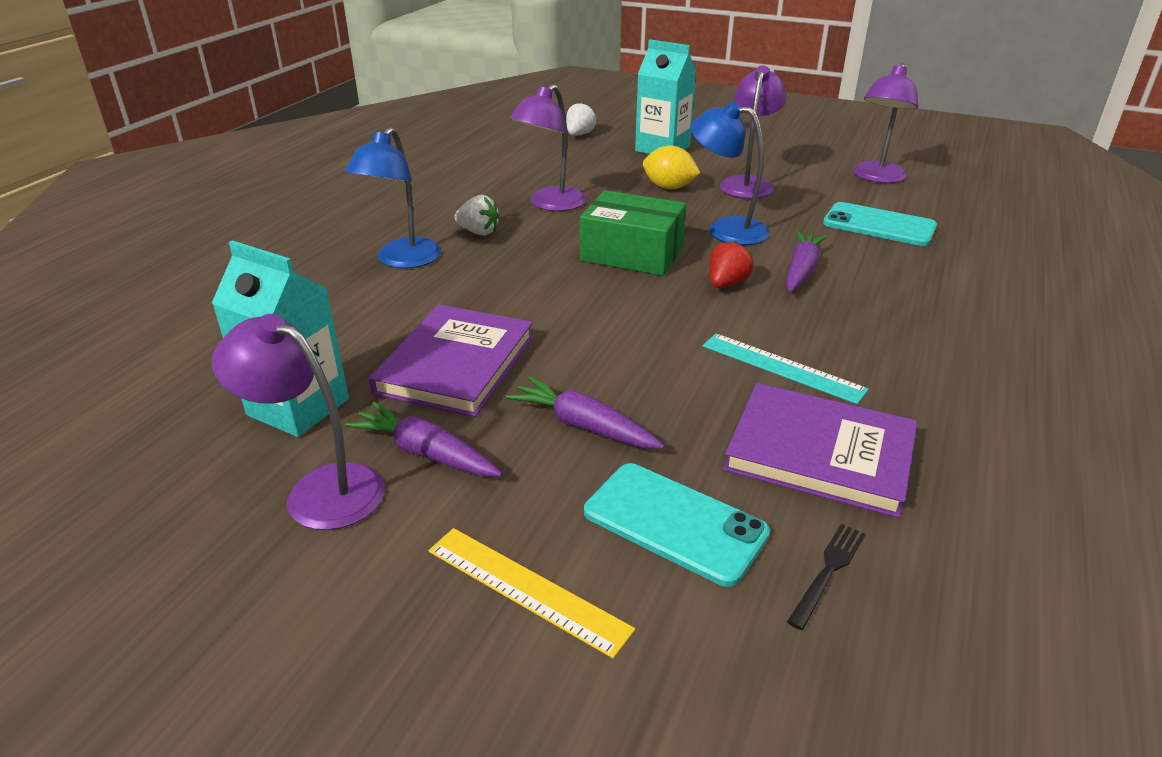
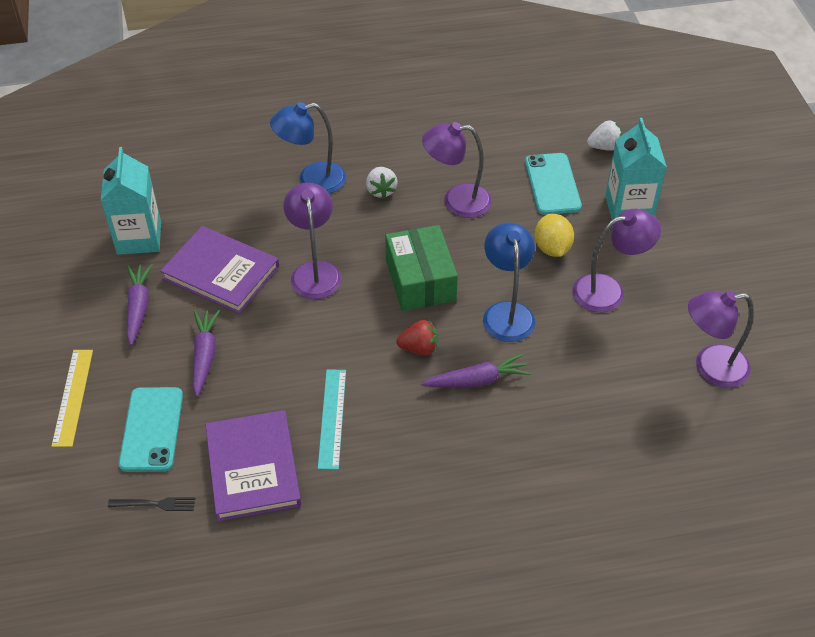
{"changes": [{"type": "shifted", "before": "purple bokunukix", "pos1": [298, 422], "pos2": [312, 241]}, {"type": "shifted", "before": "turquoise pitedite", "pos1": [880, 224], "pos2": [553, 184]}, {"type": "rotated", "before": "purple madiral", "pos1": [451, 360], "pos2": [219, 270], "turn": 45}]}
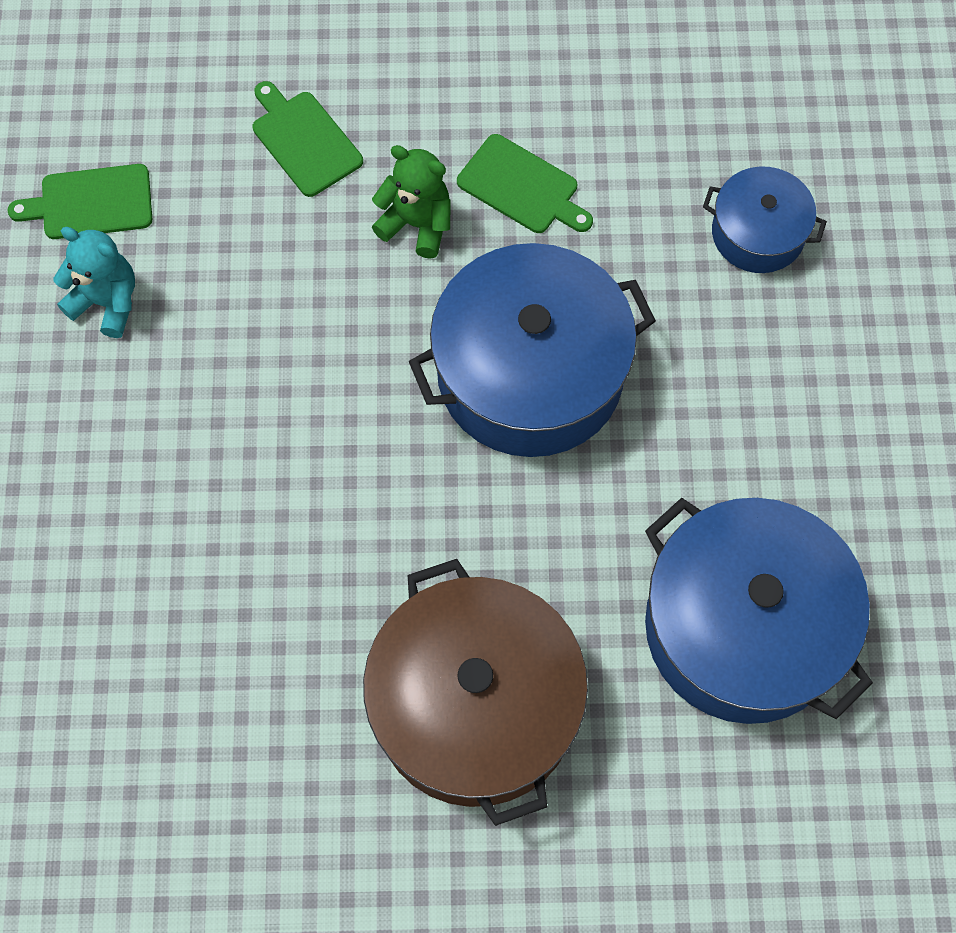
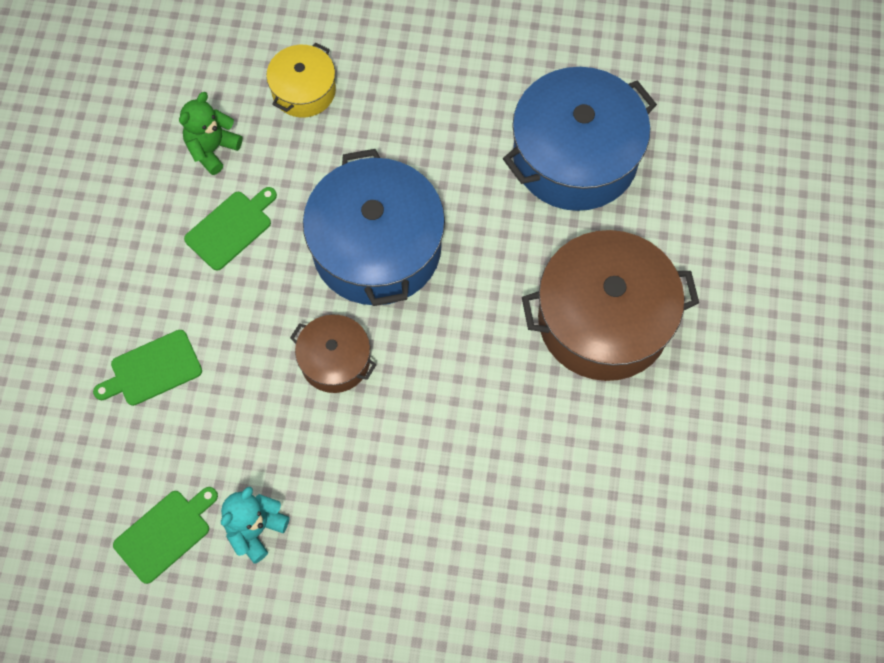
{"changes": [{"type": "new", "after": "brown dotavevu", "pos2": [333, 354]}, {"type": "shifted", "before": "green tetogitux", "pos1": [411, 202], "pos2": [210, 133]}, {"type": "repainted", "before": "blue dotavevu", "after": "yellow dotavevu", "pos1": [765, 219], "pos2": [301, 79]}, {"type": "rotated", "before": "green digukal", "pos1": [80, 201], "pos2": [165, 535], "turn": -135}]}
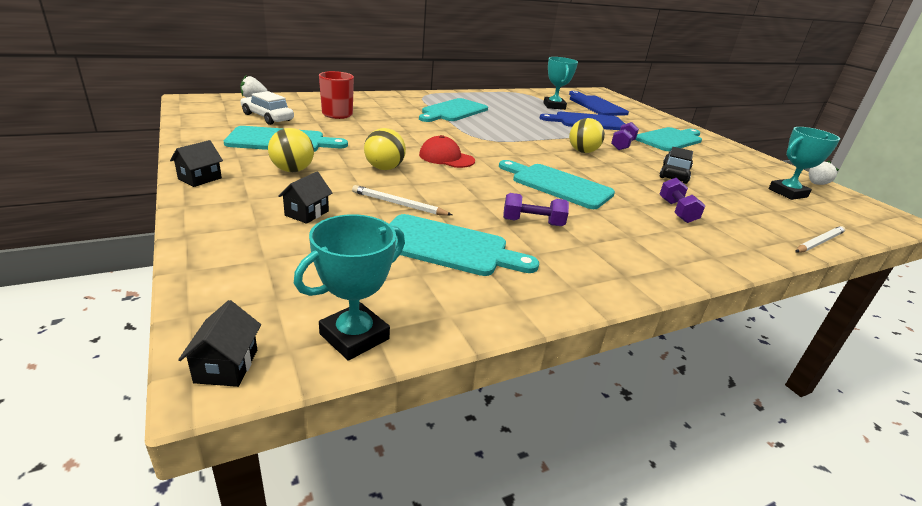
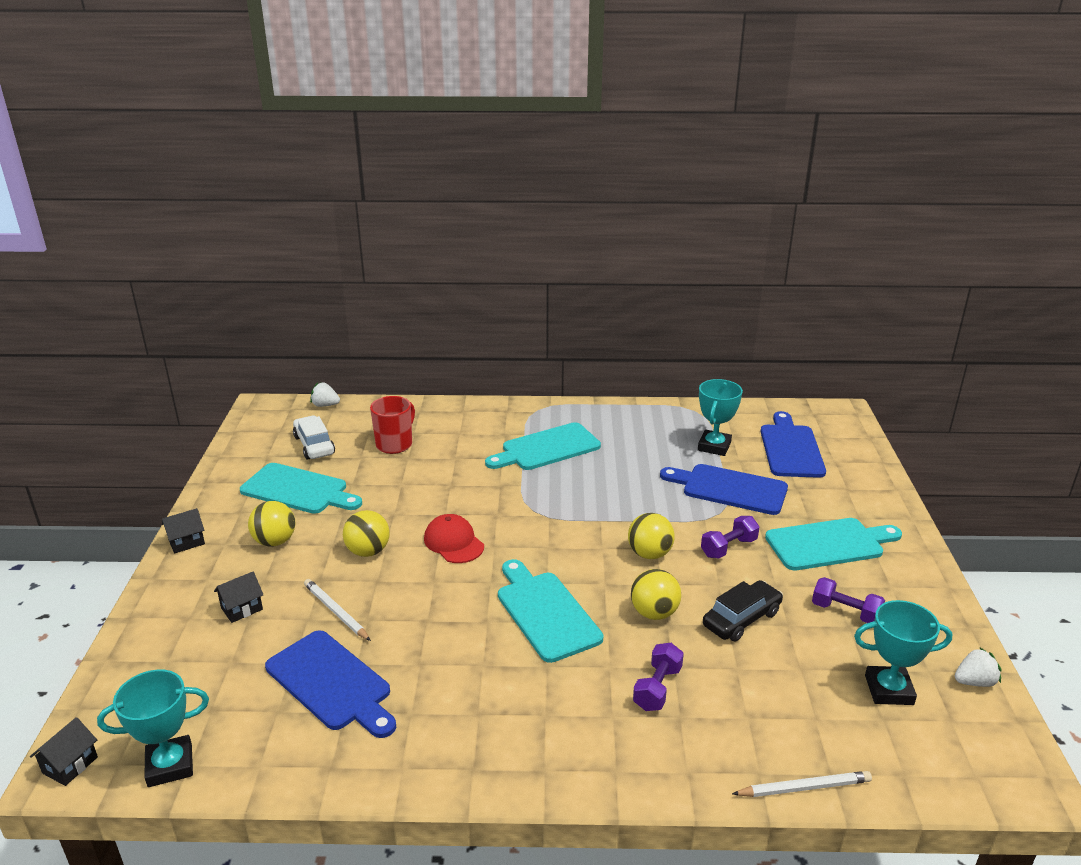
{"changes": [{"type": "new", "after": "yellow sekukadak", "pos2": [656, 594]}, {"type": "shifted", "before": "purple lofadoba", "pos1": [536, 209], "pos2": [848, 600]}, {"type": "repainted", "before": "turquoise digukal", "after": "blue digukal", "pos1": [464, 245], "pos2": [330, 684]}]}
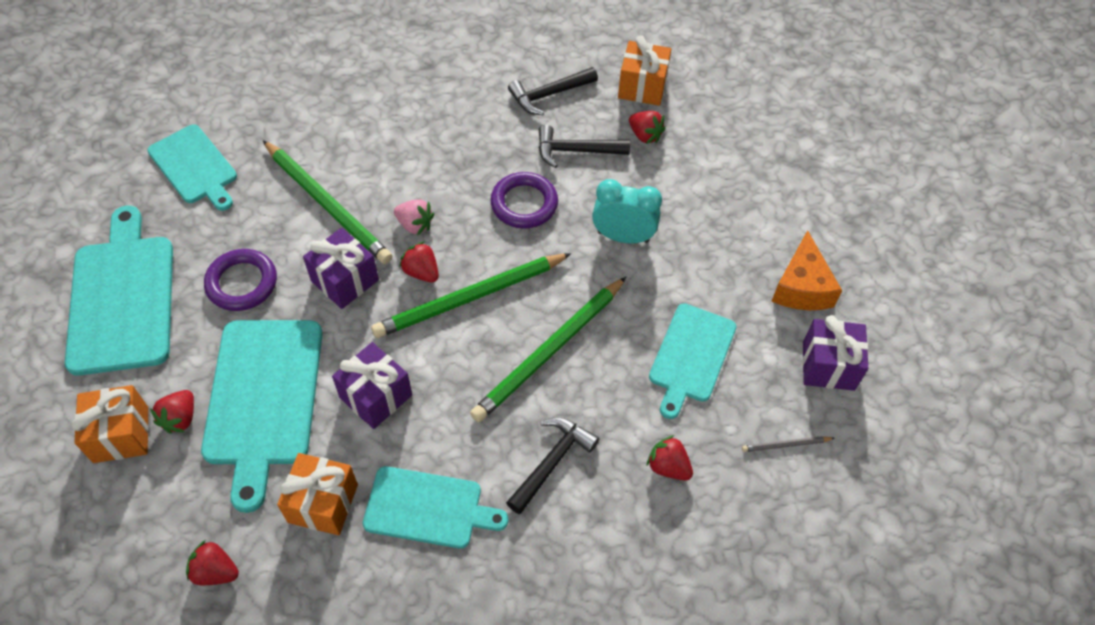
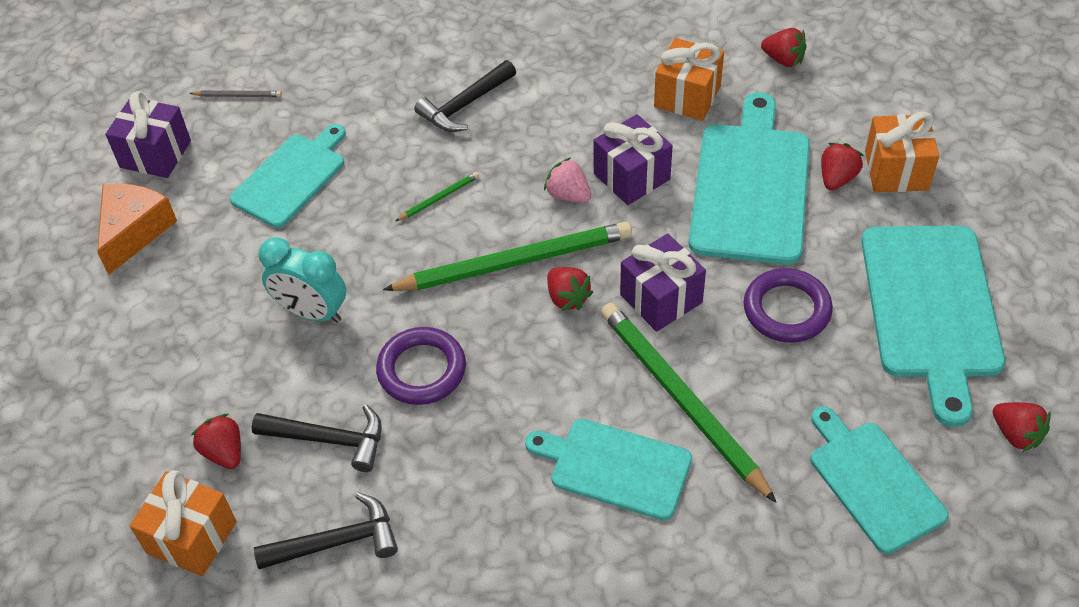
{"changes": [{"type": "shifted", "before": "turquoise digukal", "pos1": [435, 507], "pos2": [608, 469]}, {"type": "shifted", "before": "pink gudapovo", "pos1": [414, 217], "pos2": [567, 180]}, {"type": "shifted", "before": "red gudapovo", "pos1": [670, 458], "pos2": [1022, 427]}, {"type": "scaled", "before": "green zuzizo", "pos1": [548, 349], "pos2": [437, 196], "scale": 0.41}]}
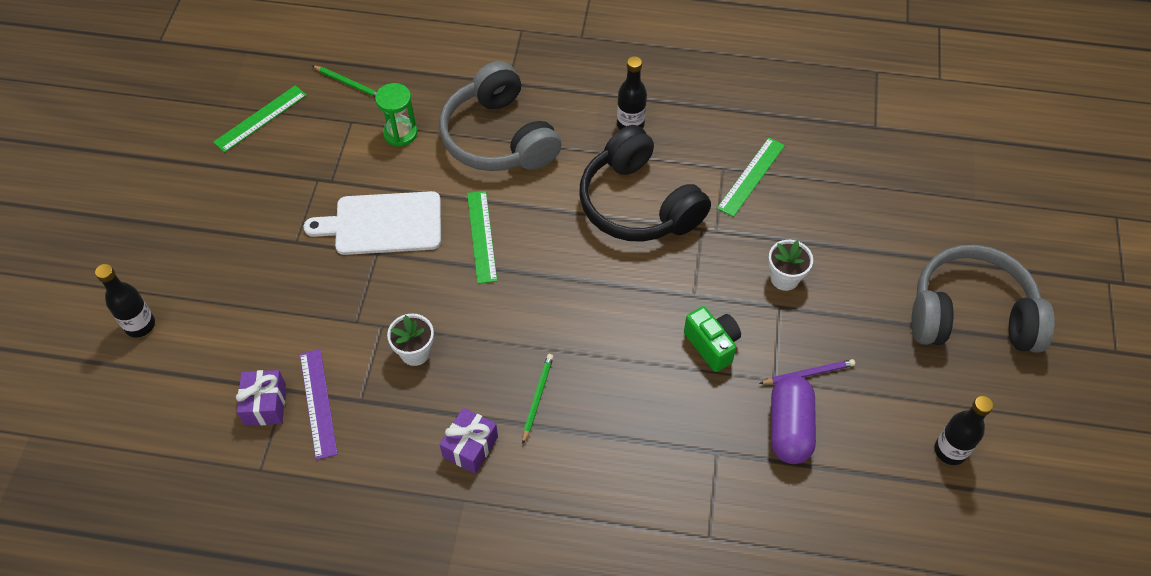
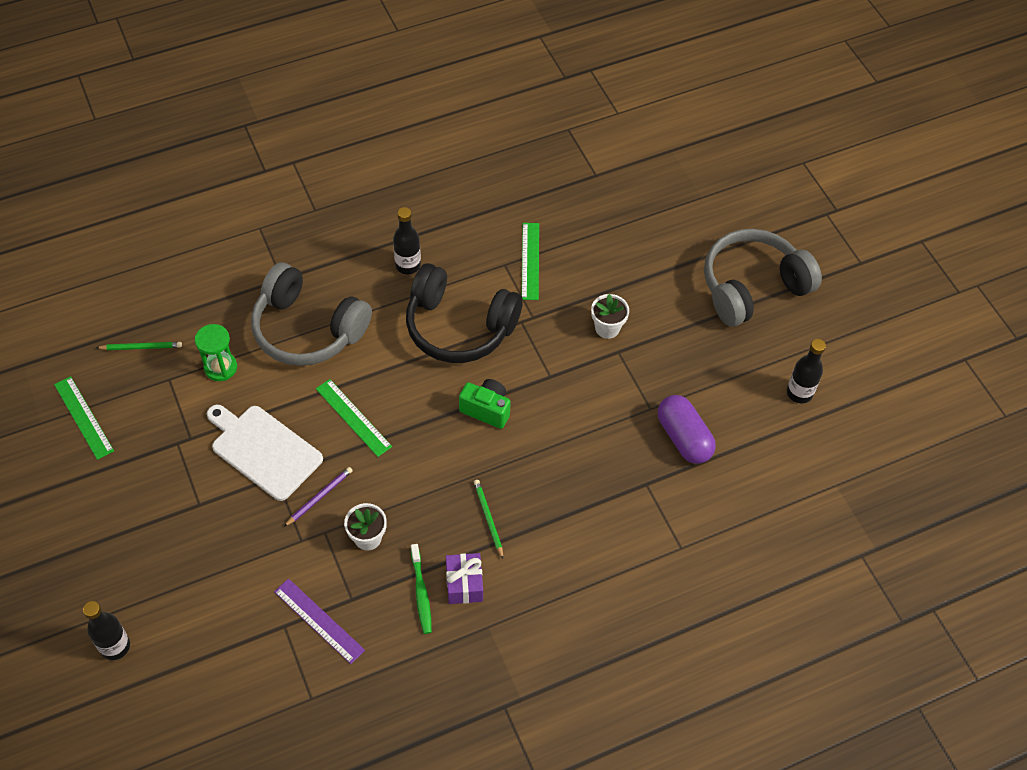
{"changes": [{"type": "gone", "before": "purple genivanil", "pos1": [261, 398]}, {"type": "new", "after": "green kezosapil", "pos2": [421, 589]}, {"type": "shifted", "before": "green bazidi", "pos1": [712, 339], "pos2": [485, 404]}, {"type": "shifted", "before": "purple zuzizo", "pos1": [807, 371], "pos2": [318, 497]}, {"type": "rotated", "before": "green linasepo", "pos1": [260, 119], "pos2": [84, 418], "turn": -45}, {"type": "rotated", "before": "white digukal", "pos1": [372, 223], "pos2": [265, 453], "turn": 75}]}
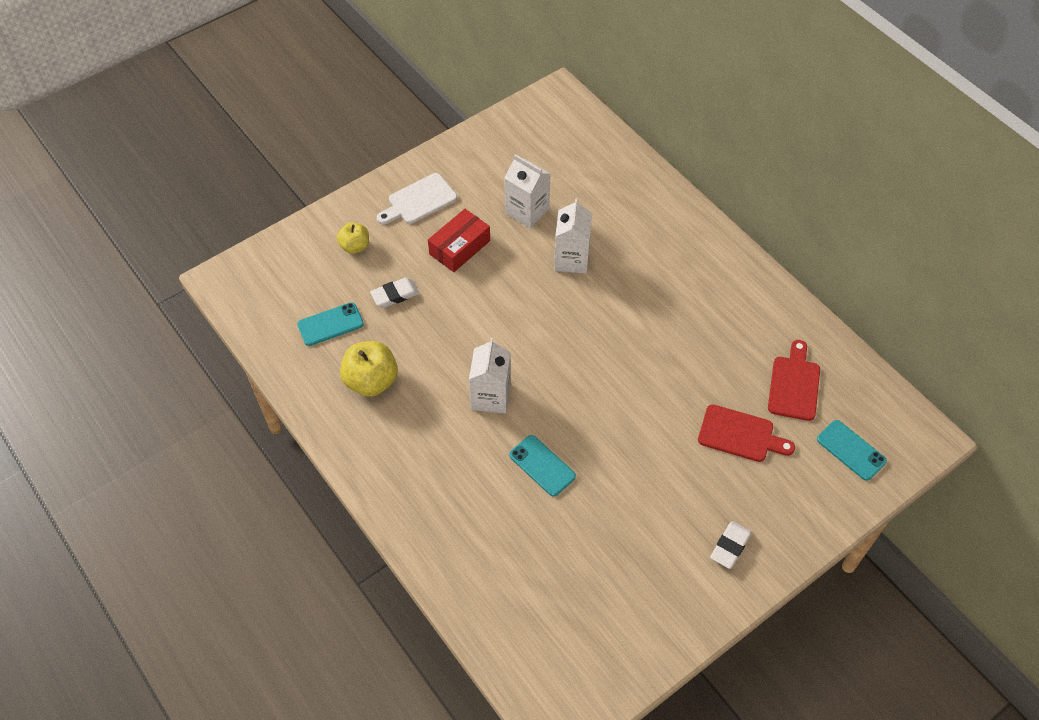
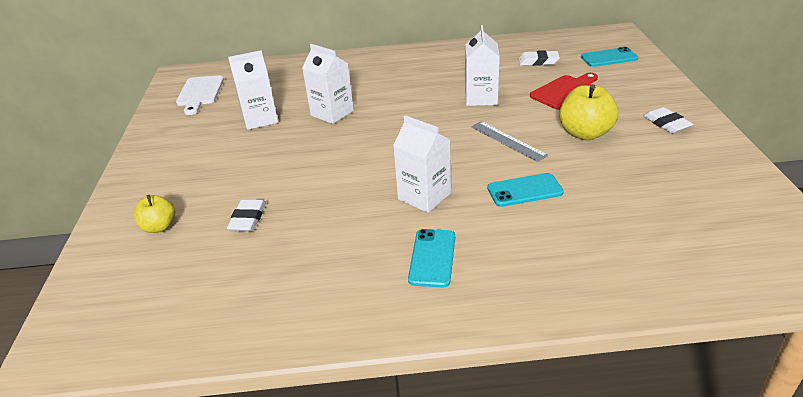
{"changes": [{"type": "gone", "before": "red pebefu", "pos1": [459, 240]}, {"type": "new", "after": "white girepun", "pos2": [482, 65]}, {"type": "new", "after": "grey linasepo", "pos2": [509, 141]}, {"type": "shifted", "before": "turquoise pitedite", "pos1": [330, 324], "pos2": [431, 258]}, {"type": "shifted", "before": "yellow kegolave", "pos1": [369, 369], "pos2": [588, 112]}, {"type": "shifted", "before": "white digukal", "pos1": [417, 198], "pos2": [200, 95]}, {"type": "swapped", "before": "red digukal", "after": "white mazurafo", "pos1": [794, 380], "pos2": [539, 58]}]}
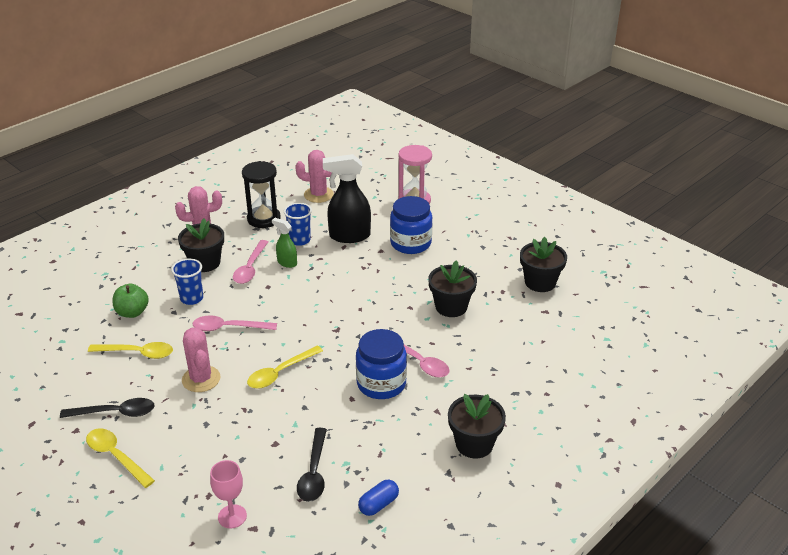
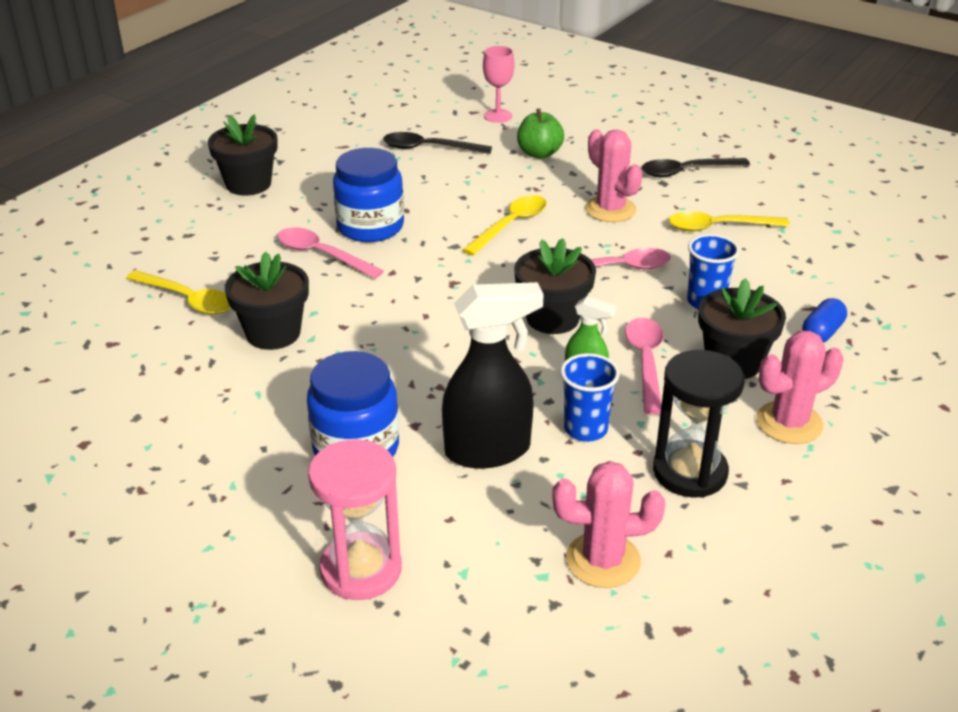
{"changes": [{"type": "shifted", "before": "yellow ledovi", "pos1": [120, 458], "pos2": [178, 292]}, {"type": "shifted", "before": "green kegolave", "pos1": [130, 301], "pos2": [540, 133]}, {"type": "shifted", "before": "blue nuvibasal", "pos1": [378, 498], "pos2": [824, 320]}, {"type": "shifted", "before": "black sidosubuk", "pos1": [543, 264], "pos2": [555, 286]}, {"type": "rotated", "before": "black ledovi", "pos1": [312, 465], "pos2": [437, 143], "turn": -75}]}
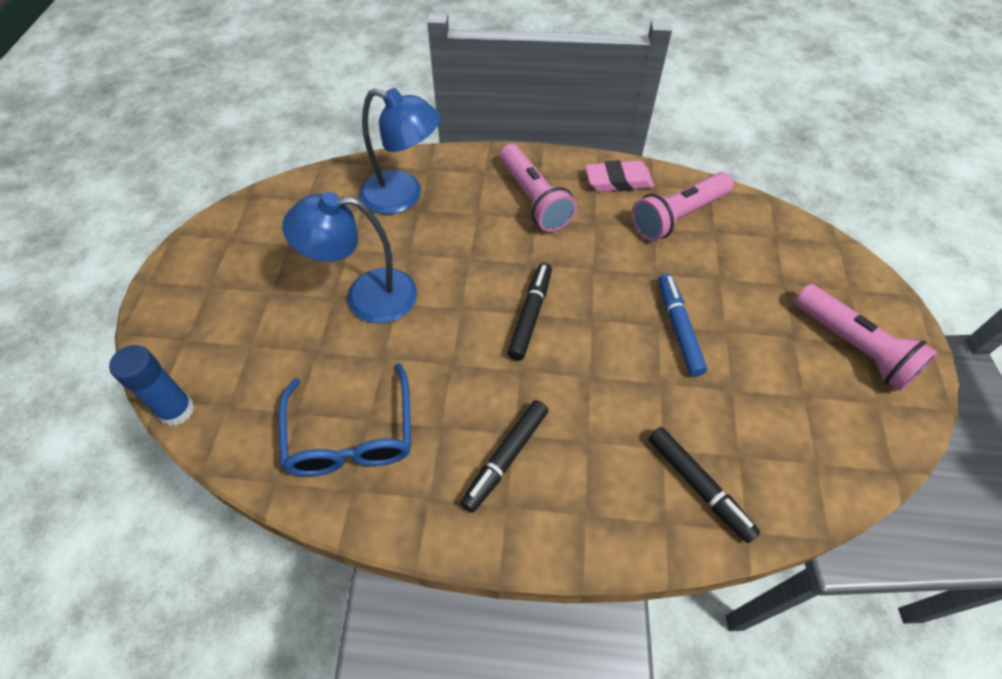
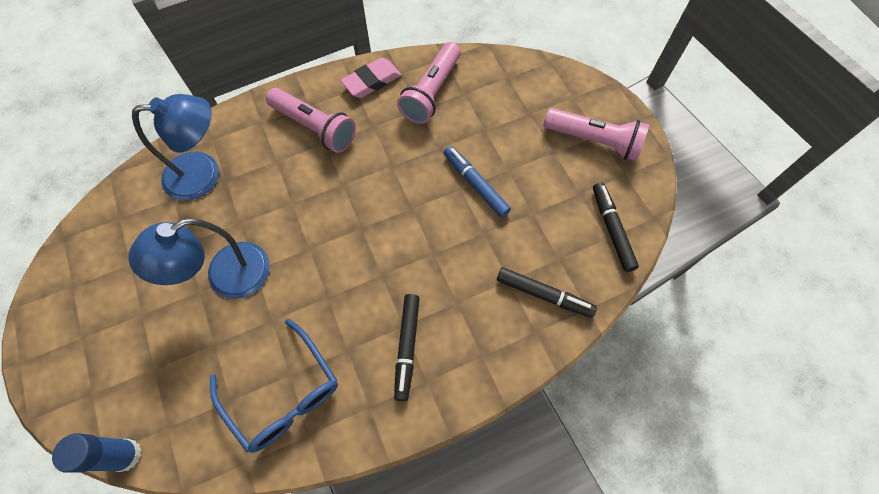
{"changes": [{"type": "shifted", "before": "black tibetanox", "pos1": [529, 311], "pos2": [616, 227]}]}
